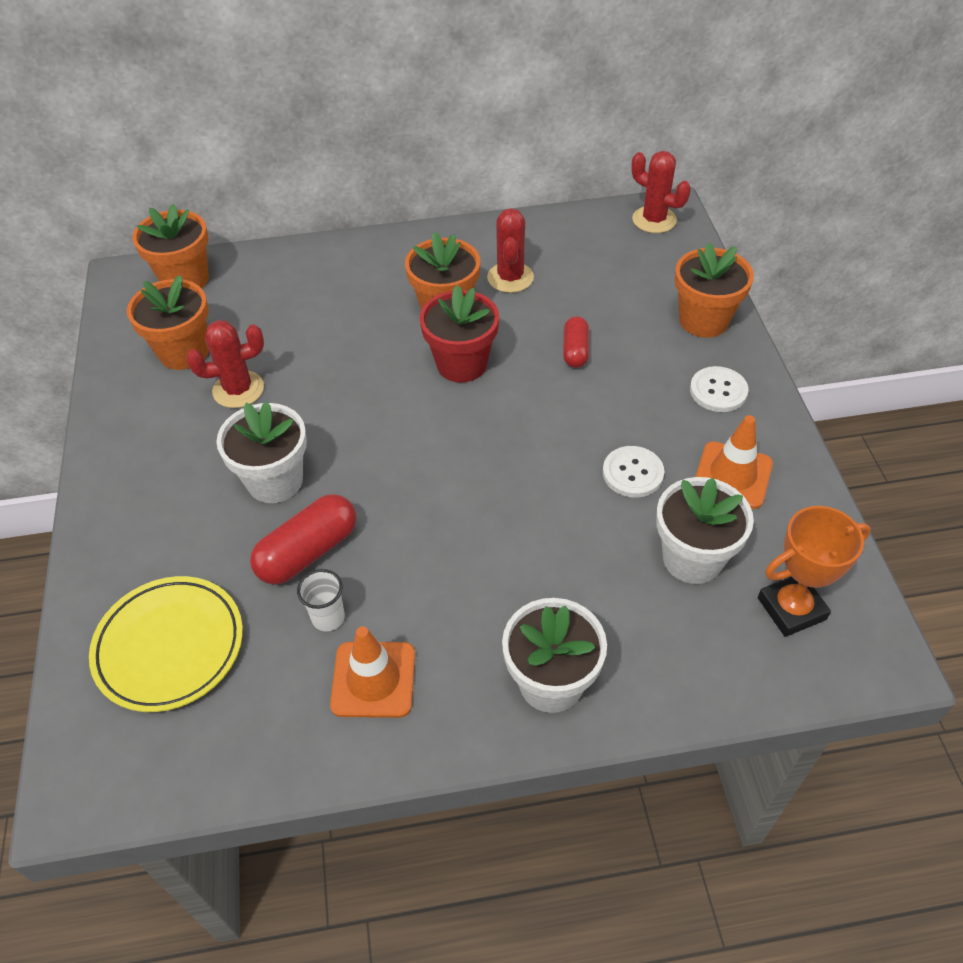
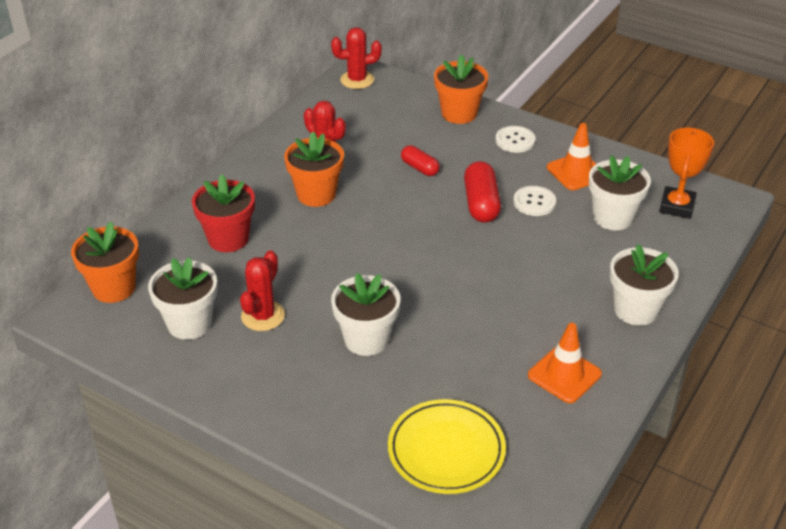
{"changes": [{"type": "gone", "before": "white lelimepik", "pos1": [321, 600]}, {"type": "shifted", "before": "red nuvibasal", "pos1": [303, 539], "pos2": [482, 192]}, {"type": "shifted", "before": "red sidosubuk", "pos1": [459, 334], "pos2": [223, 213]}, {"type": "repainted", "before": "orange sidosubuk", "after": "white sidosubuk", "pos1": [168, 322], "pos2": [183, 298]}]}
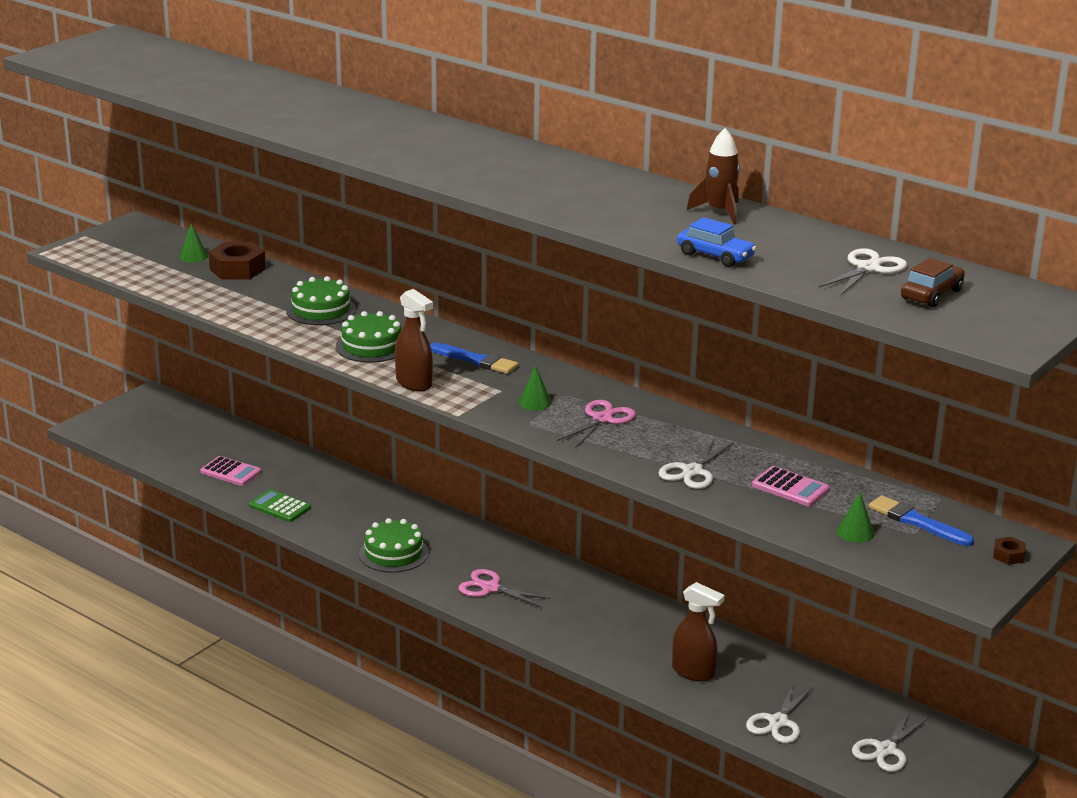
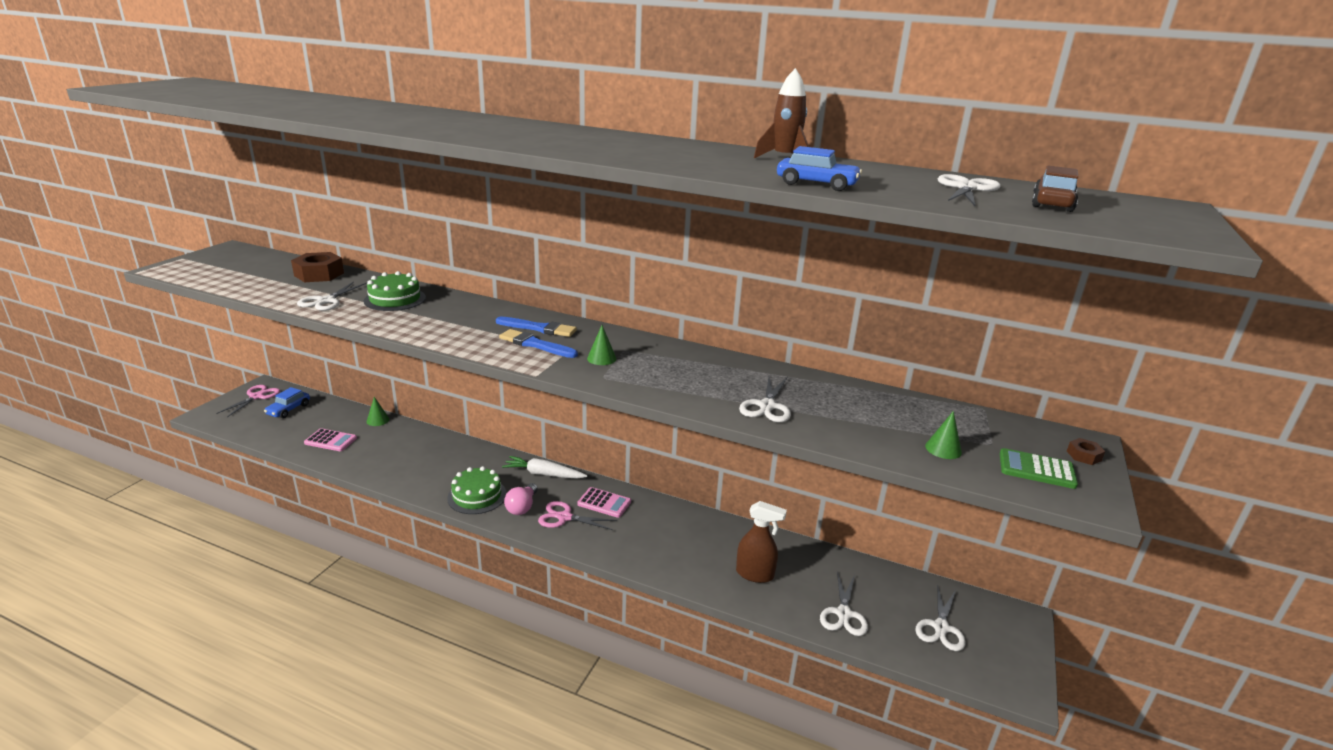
{"changes": [{"type": "gone", "before": "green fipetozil", "pos1": [368, 337]}, {"type": "gone", "before": "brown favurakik", "pos1": [414, 340]}, {"type": "new", "after": "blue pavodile", "pos2": [287, 402]}, {"type": "new", "after": "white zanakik", "pos2": [332, 296]}, {"type": "new", "after": "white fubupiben", "pos2": [545, 467]}, {"type": "new", "after": "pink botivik", "pos2": [521, 499]}, {"type": "shifted", "before": "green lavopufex", "pos1": [193, 243], "pos2": [378, 411]}, {"type": "shifted", "before": "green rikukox", "pos1": [280, 505], "pos2": [1039, 468]}, {"type": "shifted", "before": "pink zanakik", "pos1": [596, 424], "pos2": [248, 401]}, {"type": "shifted", "before": "pink rikukox", "pos1": [790, 486], "pos2": [604, 502]}, {"type": "shifted", "before": "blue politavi", "pos1": [921, 520], "pos2": [538, 343]}]}
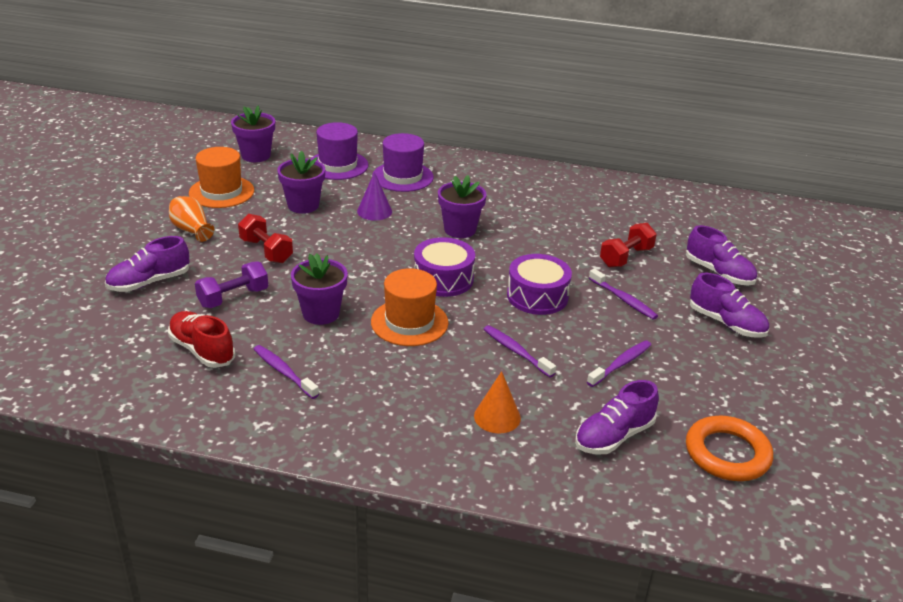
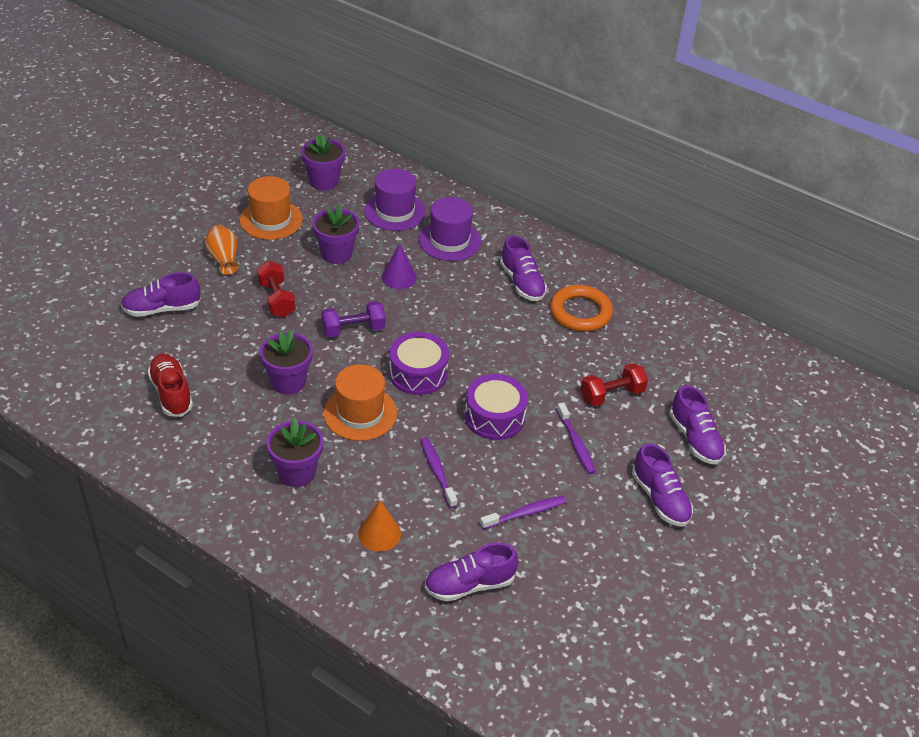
{"changes": [{"type": "gone", "before": "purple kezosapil", "pos1": [286, 372]}, {"type": "new", "after": "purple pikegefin", "pos2": [523, 268]}, {"type": "shifted", "before": "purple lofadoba", "pos1": [231, 284], "pos2": [353, 319]}, {"type": "shifted", "before": "purple sidosubuk", "pos1": [462, 206], "pos2": [295, 452]}, {"type": "shifted", "before": "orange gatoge", "pos1": [729, 448], "pos2": [581, 308]}]}
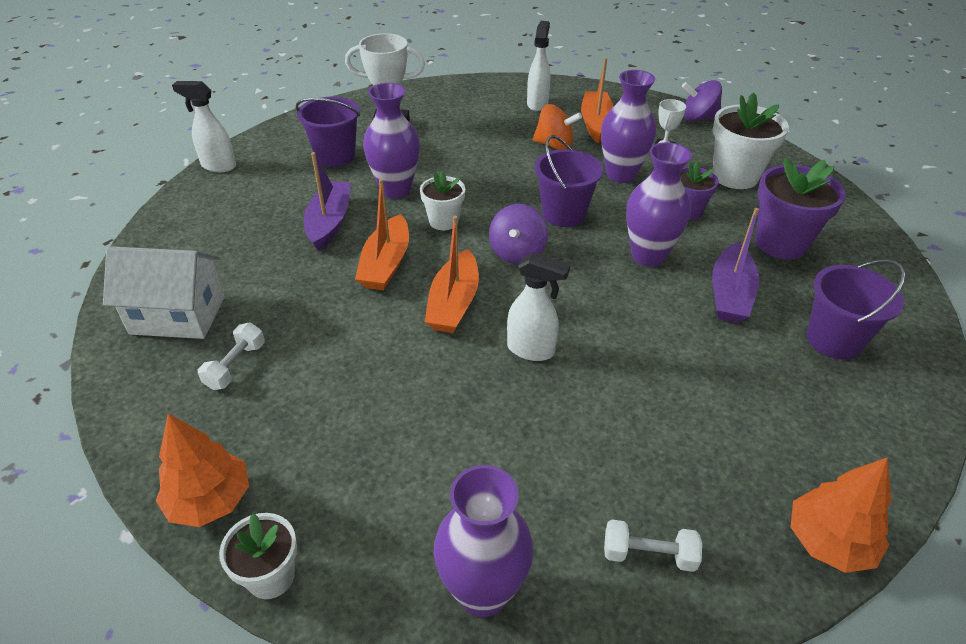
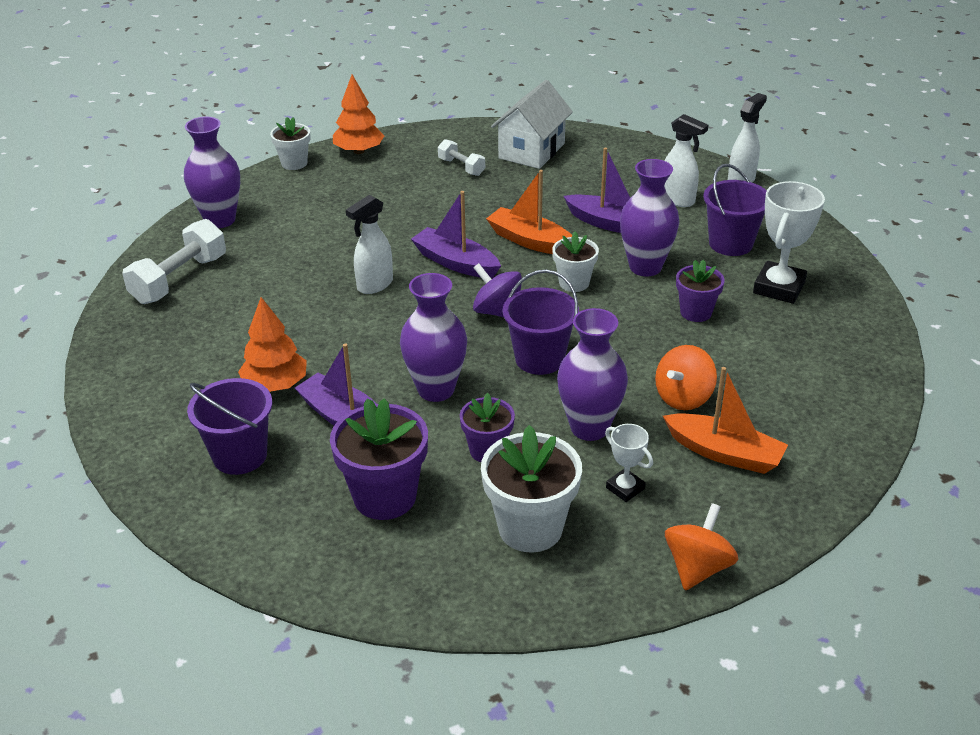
{"changes": [{"type": "new", "after": "purple sidosubuk", "pos2": [700, 290]}, {"type": "shifted", "before": "white favurakik", "pos1": [539, 66], "pos2": [686, 160]}, {"type": "shifted", "before": "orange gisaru", "pos1": [841, 515], "pos2": [272, 344]}, {"type": "repainted", "before": "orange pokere", "after": "purple pokere", "pos1": [452, 274], "pos2": [456, 234]}, {"type": "repainted", "before": "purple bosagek", "after": "orange bosagek", "pos1": [702, 100], "pos2": [701, 546]}, {"type": "scaled", "before": "white lofadoba", "pos1": [653, 546], "pos2": [174, 261], "scale": 1.79}]}
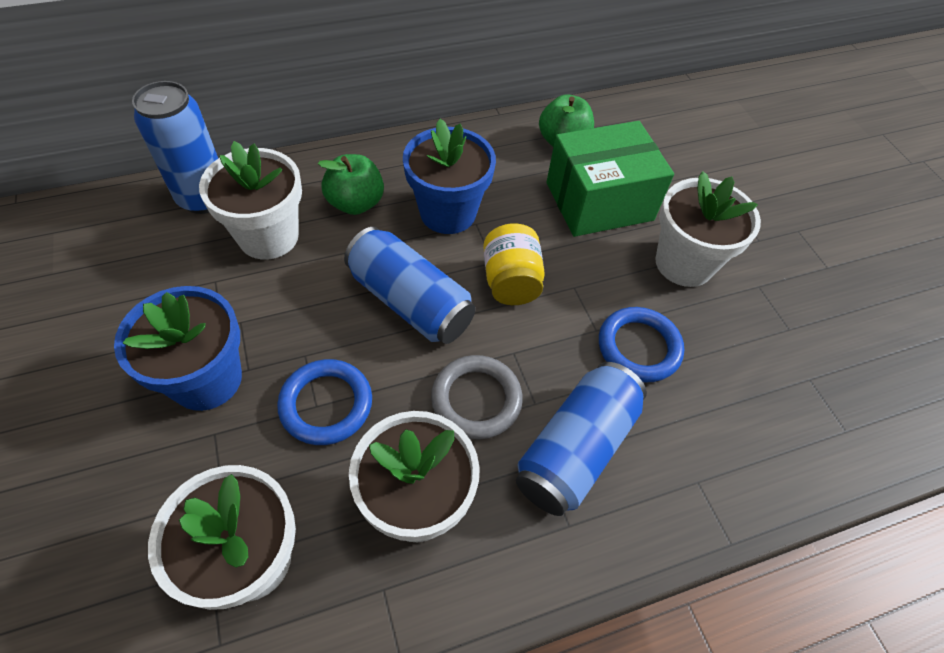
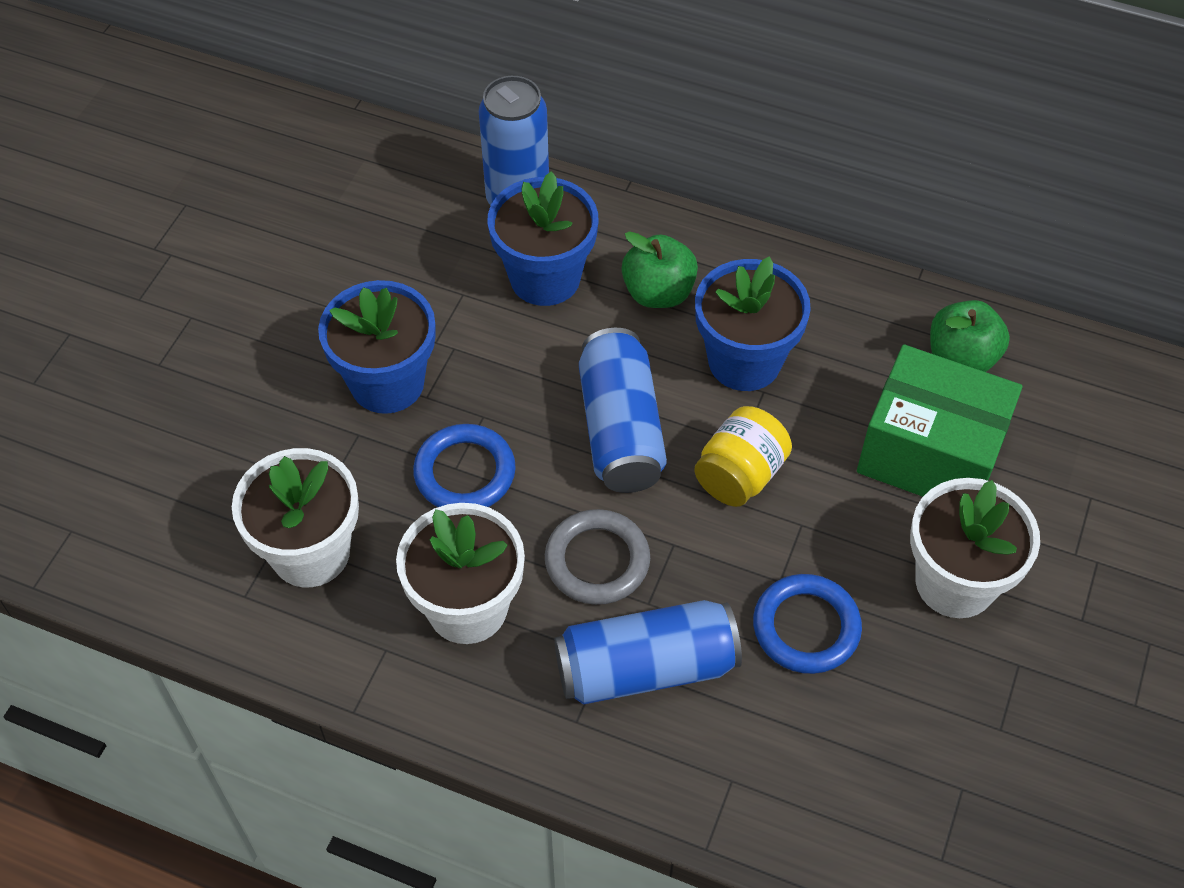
{"changes": [{"type": "repainted", "before": "white sidosubuk", "after": "blue sidosubuk", "pos1": [250, 200], "pos2": [542, 238]}]}
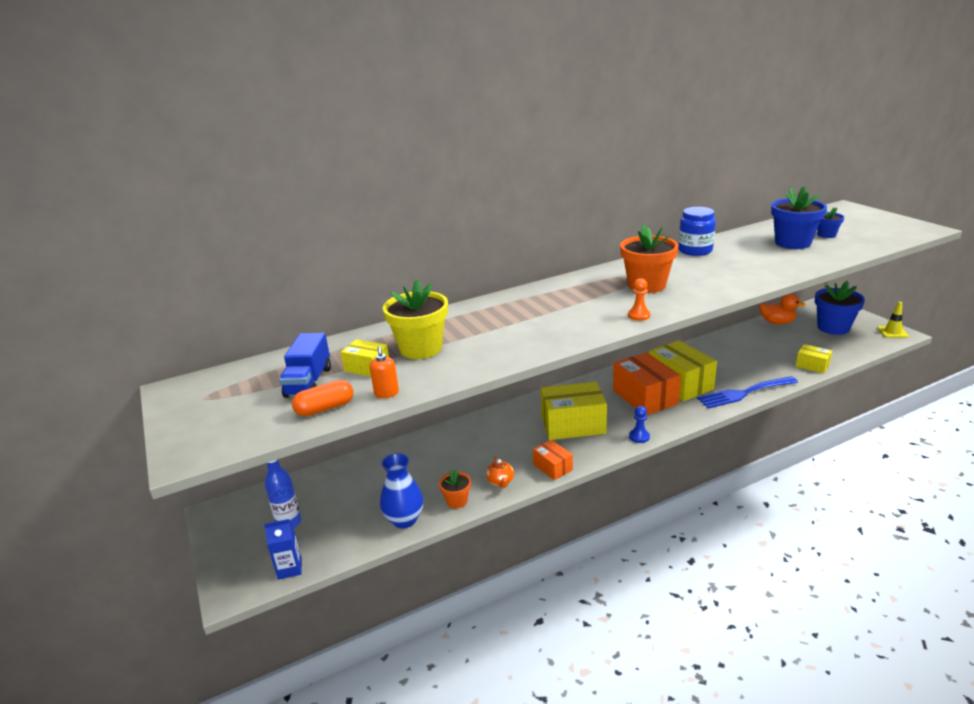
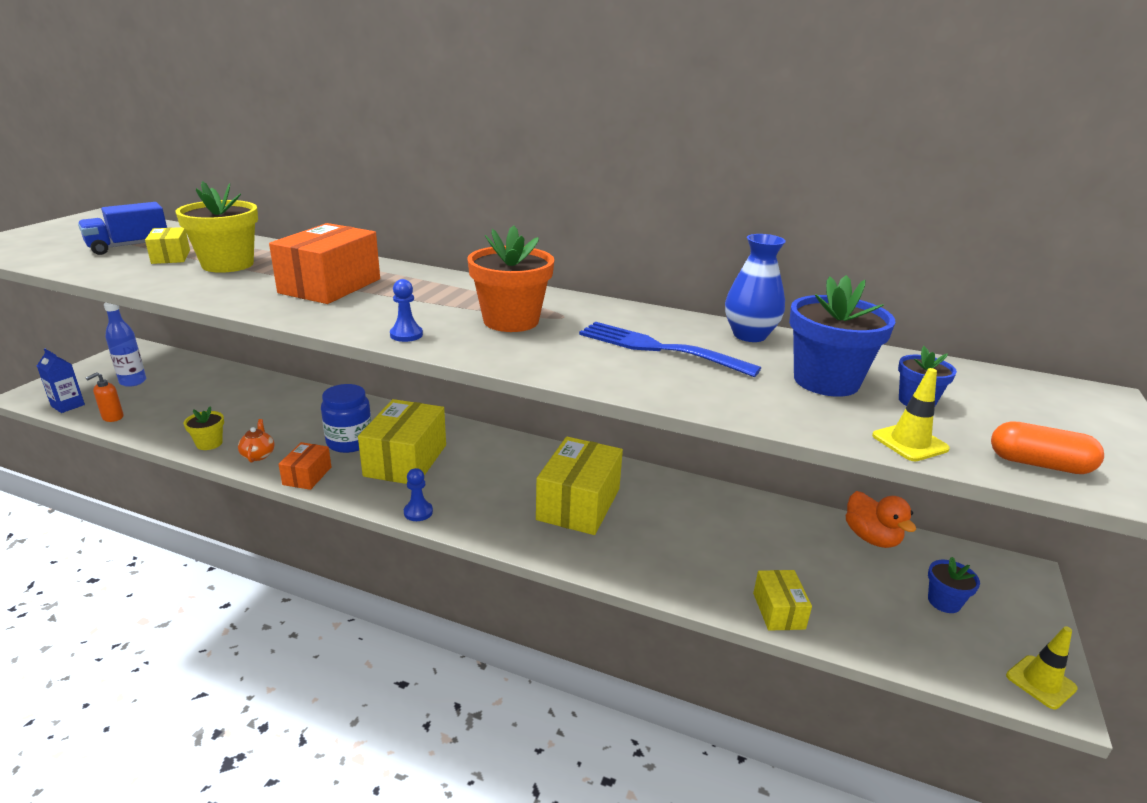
{"changes": [{"type": "new", "after": "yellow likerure", "pos2": [911, 414]}, {"type": "shifted", "before": "orange nuvibasal", "pos1": [323, 398], "pos2": [1047, 447]}, {"type": "shifted", "before": "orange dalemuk", "pos1": [384, 372], "pos2": [105, 397]}, {"type": "shifted", "before": "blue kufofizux", "pos1": [402, 491], "pos2": [755, 288]}, {"type": "shifted", "before": "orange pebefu", "pos1": [647, 383], "pos2": [324, 263]}, {"type": "shifted", "before": "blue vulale", "pos1": [697, 231], "pos2": [346, 418]}, {"type": "shifted", "before": "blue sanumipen", "pos1": [747, 392], "pos2": [670, 349]}, {"type": "repainted", "before": "orange sidosubuk", "after": "yellow sidosubuk", "pos1": [455, 488], "pos2": [204, 428]}, {"type": "repainted", "before": "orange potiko", "after": "blue potiko", "pos1": [639, 299], "pos2": [406, 310]}, {"type": "rotated", "before": "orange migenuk", "pos1": [500, 472], "pos2": [256, 441], "turn": 135}, {"type": "rotated", "before": "yellow pebefu", "pos1": [574, 411], "pos2": [402, 441], "turn": 60}, {"type": "scaled", "before": "blue sidosubuk", "pos1": [840, 308], "pos2": [954, 585], "scale": 0.52}]}
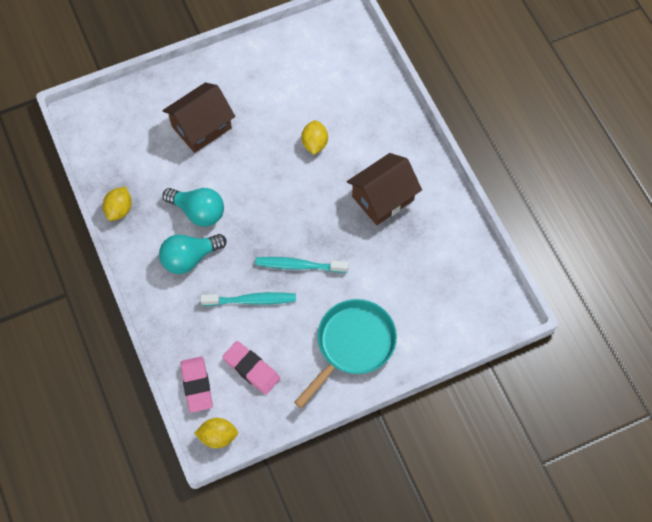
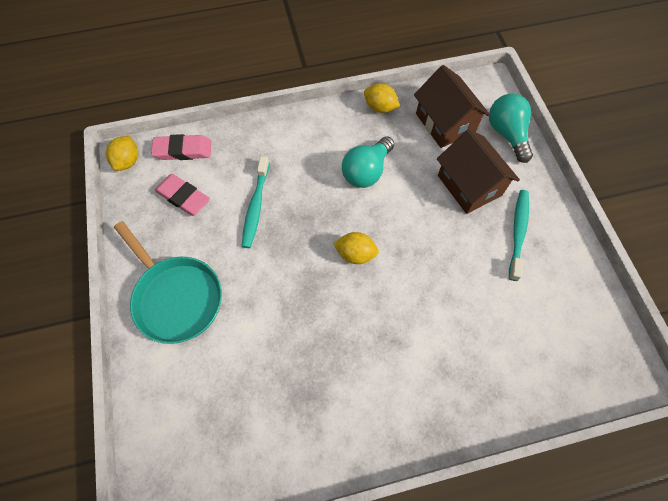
{"changes": [{"type": "shifted", "before": "turquoise botivik", "pos1": [192, 254], "pos2": [511, 128]}, {"type": "shifted", "before": "turquoise kezosapil", "pos1": [302, 265], "pos2": [519, 235]}, {"type": "shifted", "before": "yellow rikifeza", "pos1": [314, 137], "pos2": [356, 248]}, {"type": "shifted", "before": "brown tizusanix", "pos1": [384, 189], "pos2": [452, 106]}, {"type": "rotated", "before": "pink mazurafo", "pos1": [251, 368], "pos2": [182, 195], "turn": 75}]}
